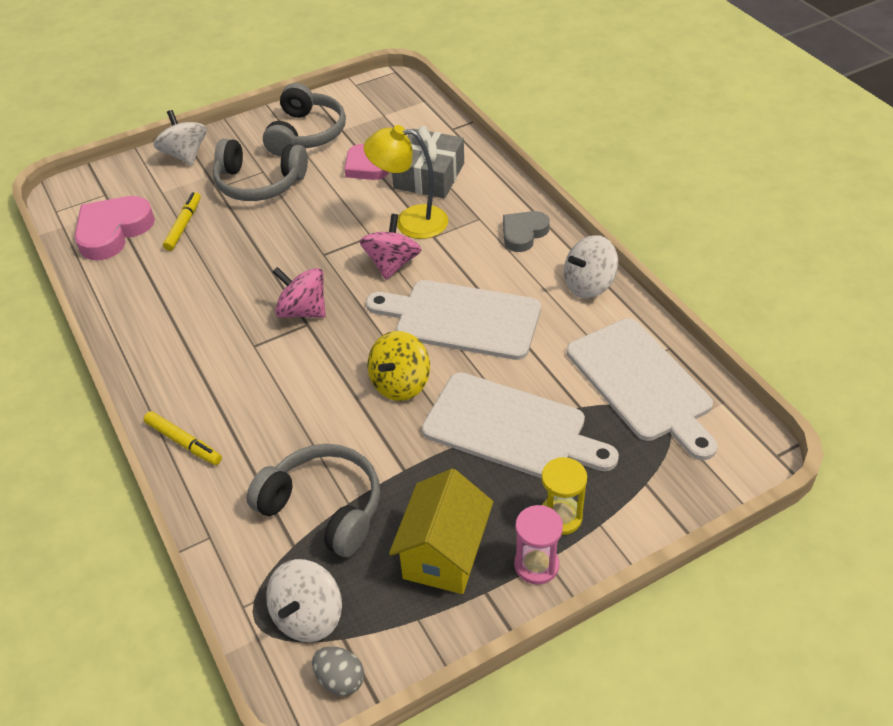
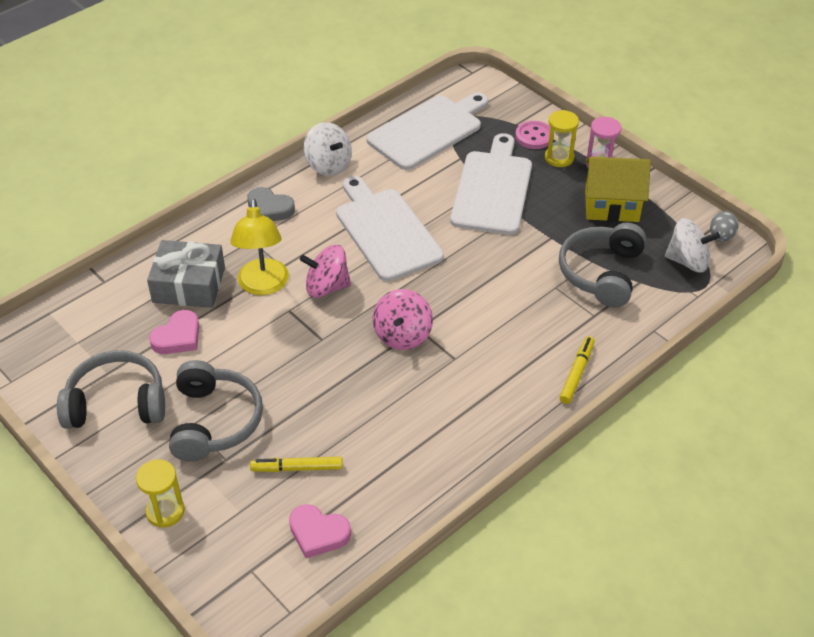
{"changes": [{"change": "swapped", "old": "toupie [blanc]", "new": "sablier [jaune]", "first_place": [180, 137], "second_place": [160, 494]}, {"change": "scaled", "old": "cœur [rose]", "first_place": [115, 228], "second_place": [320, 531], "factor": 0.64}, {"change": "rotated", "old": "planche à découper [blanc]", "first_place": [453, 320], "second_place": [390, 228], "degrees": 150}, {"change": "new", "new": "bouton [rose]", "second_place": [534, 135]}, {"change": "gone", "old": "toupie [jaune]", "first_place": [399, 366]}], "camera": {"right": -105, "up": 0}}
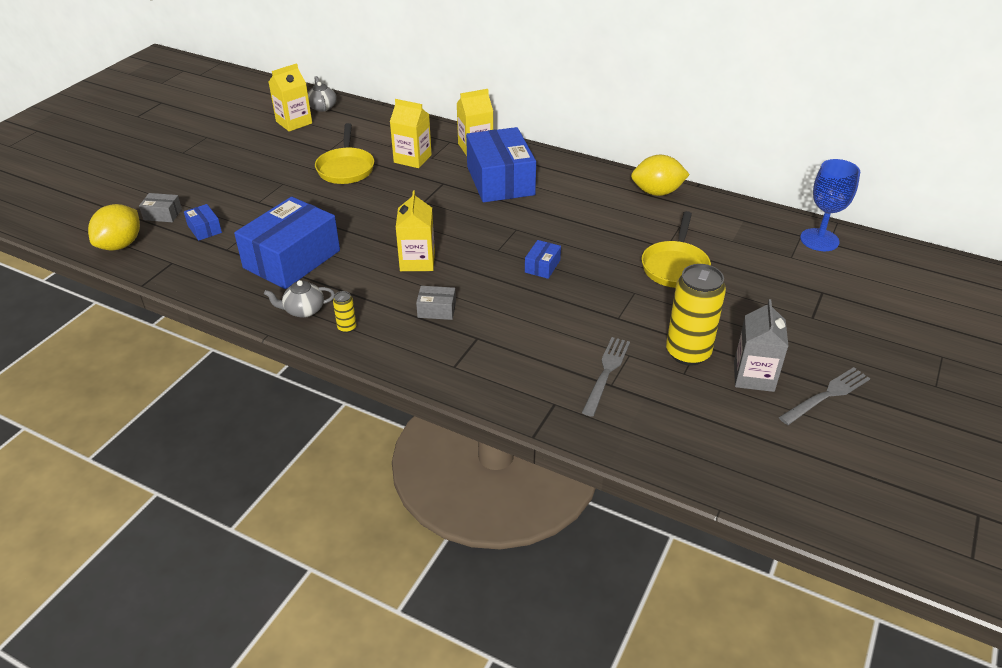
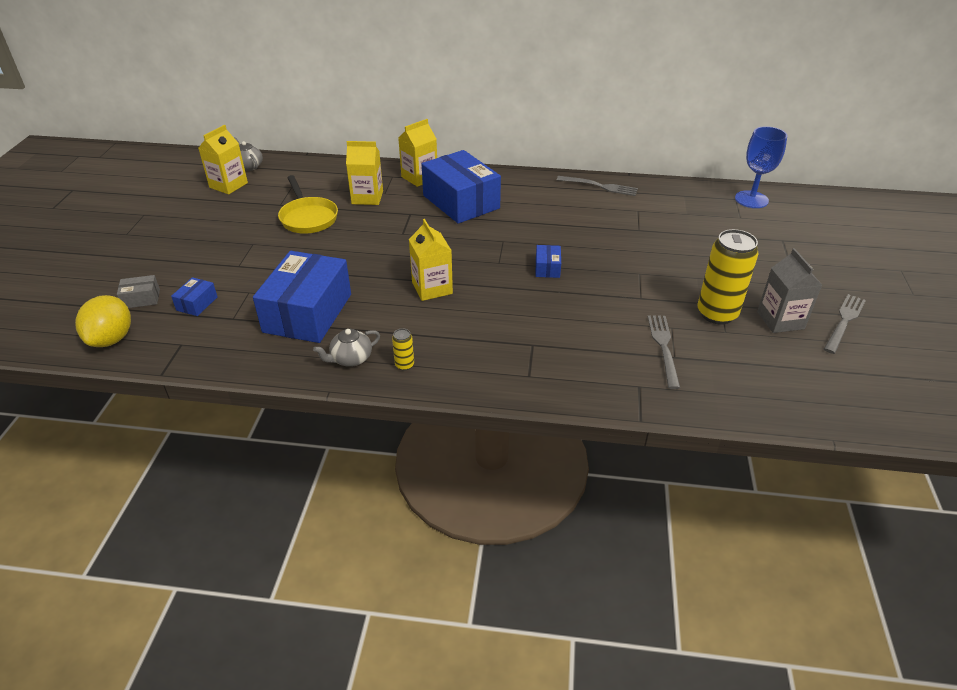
{"changes": [{"change": "rotated", "old": "boîte [bleu]", "first_place": [203, 222], "second_place": [194, 296], "degrees": 75}, {"change": "swapped", "old": "citron [jaune]", "new": "fourchette [gris]", "first_place": [660, 175], "second_place": [597, 186]}, {"change": "gone", "old": "boîte [gris]", "first_place": [436, 303]}, {"change": "gone", "old": "poêle [jaune]", "first_place": [676, 249]}], "camera": {"right": -20, "up": 0}}
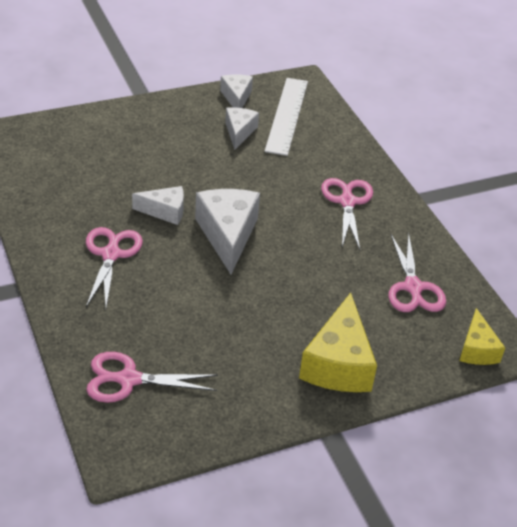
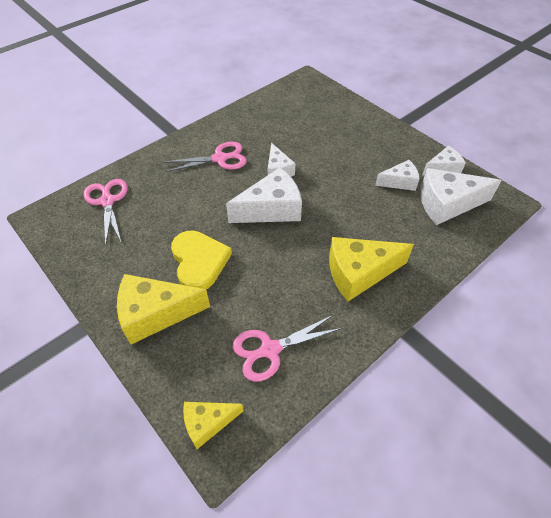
{"changes": [{"change": "new", "new": "cœur [jaune]", "second_place": [201, 259]}, {"change": "swapped", "old": "ciseaux [rose]", "new": "fromage [jaune]", "first_place": [347, 214], "second_place": [371, 269]}, {"change": "swapped", "old": "règle [blanc]", "new": "fromage [blanc]", "first_place": [286, 117], "second_place": [461, 196]}], "camera": {"right": 75, "up": 10}}
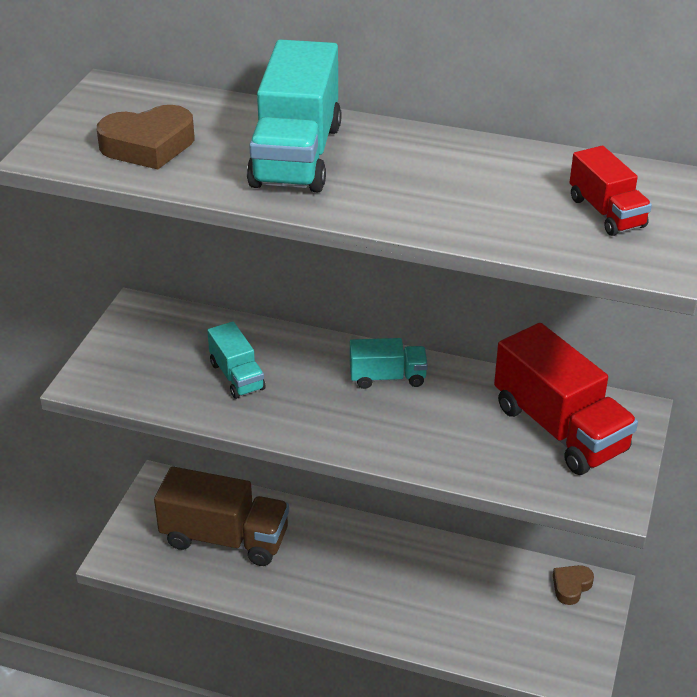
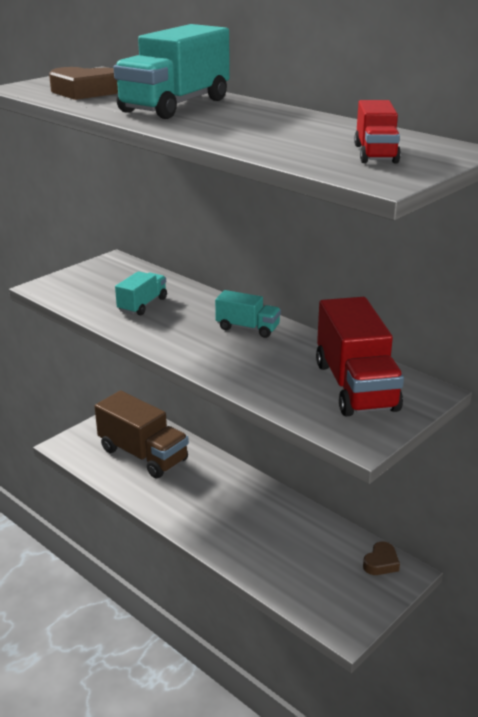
{"changes": [{"change": "rotated", "old": "camion [turquoise]", "first_place": [236, 360], "second_place": [141, 293], "degrees": -150}, {"change": "rotated", "old": "cœur [marron]", "first_place": [573, 585], "second_place": [381, 558], "degrees": 150}], "camera": {"right": 25, "up": -10}}
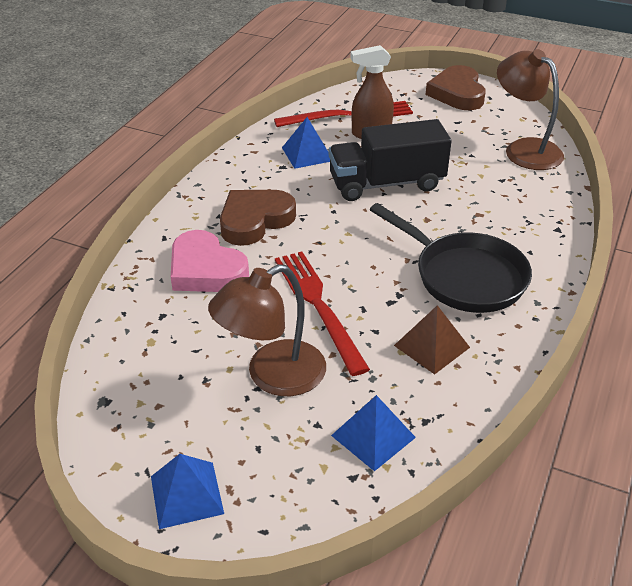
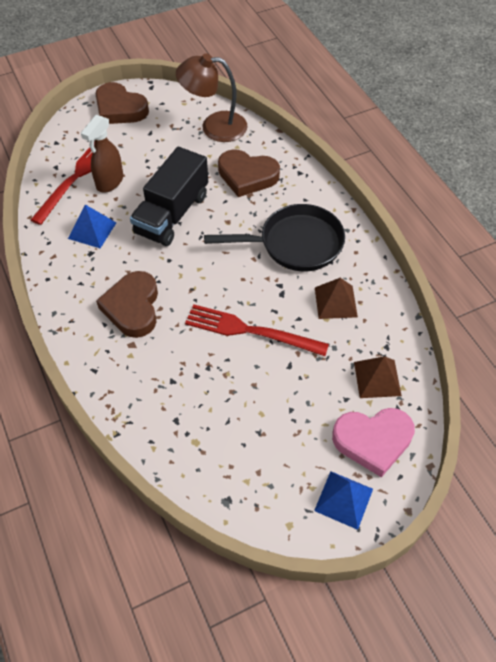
{"changes": [{"change": "new", "new": "cœur [marron]", "second_place": [249, 173]}, {"change": "shifted", "old": "cœur [rose]", "first_place": [210, 261], "second_place": [373, 442]}, {"change": "repainted", "old": "pyramide [bleu]", "new": "pyramide [marron]", "first_place": [373, 433], "second_place": [378, 377]}, {"change": "gone", "old": "lampe [marron]", "first_place": [267, 330]}], "camera": {"right": -50, "up": 15}}
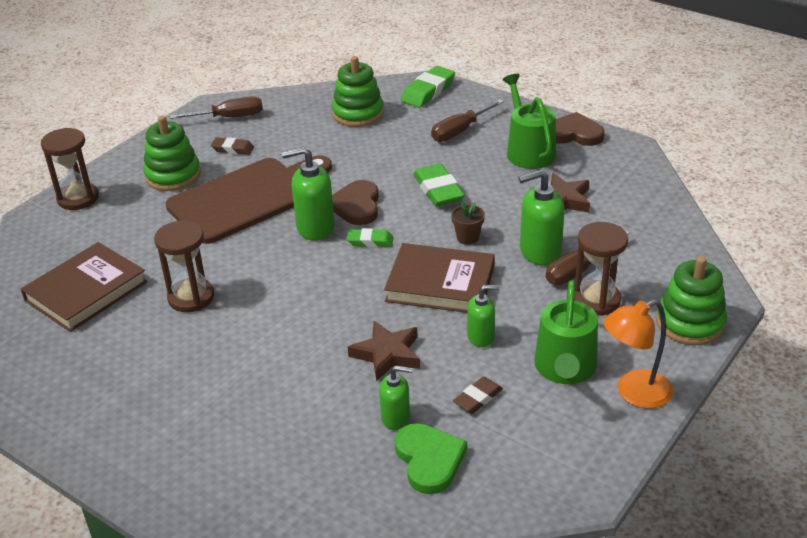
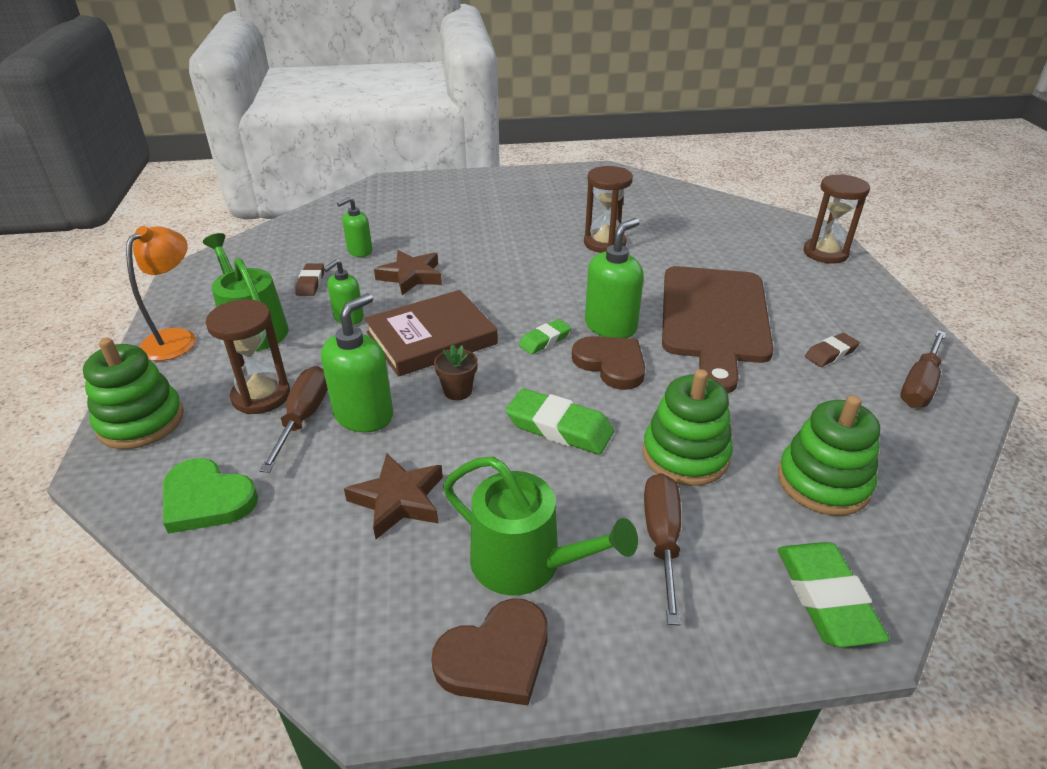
{"changes": [{"change": "shifted", "old": "cœur [vert]", "first_place": [430, 458], "second_place": [210, 496]}, {"change": "shifted", "old": "jouet à empiler [vert]", "first_place": [172, 153], "second_place": [688, 427]}, {"change": "gone", "old": "livre [marron]", "first_place": [84, 287]}], "camera": {"right": 135, "up": 0}}
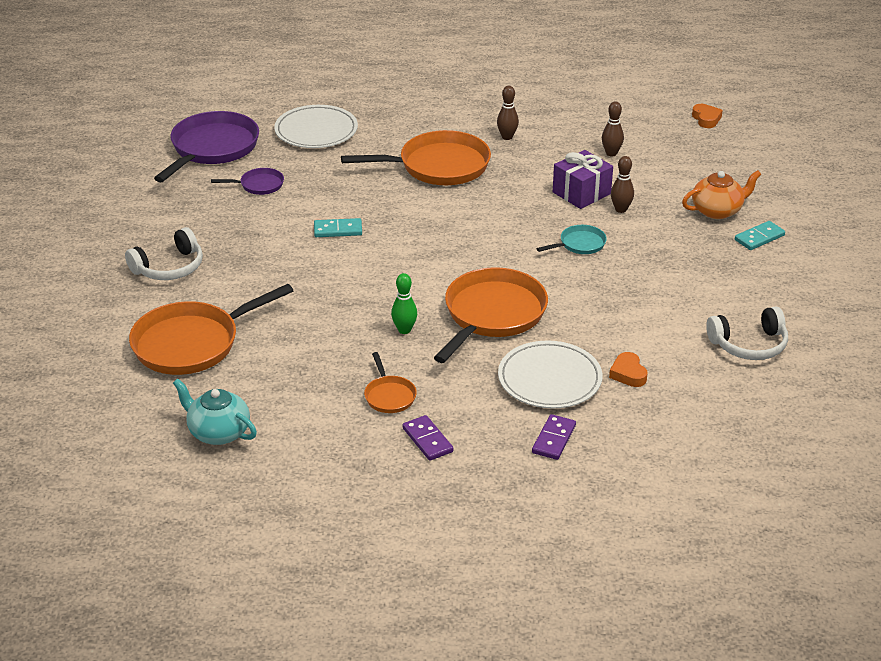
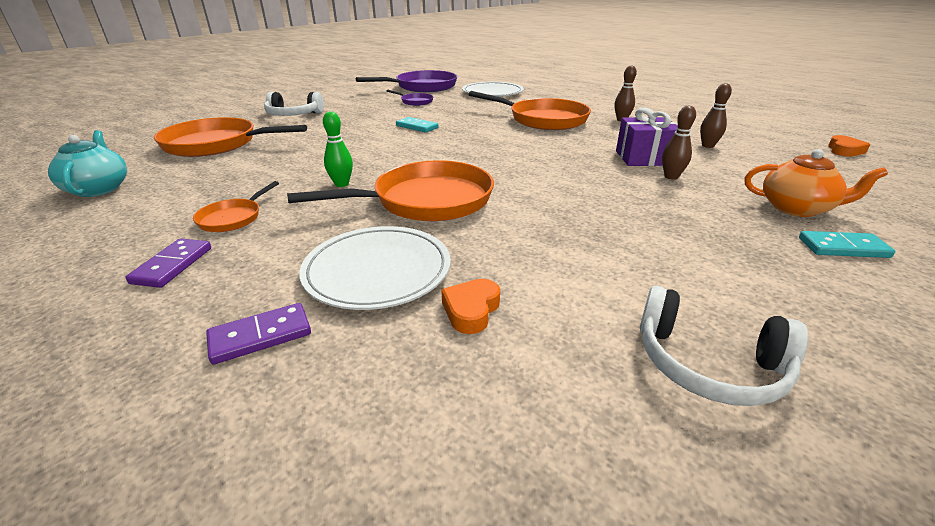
{"changes": [{"change": "gone", "old": "poêle [turquoise]", "first_place": [571, 239]}], "camera": {"right": 40, "up": -5}}
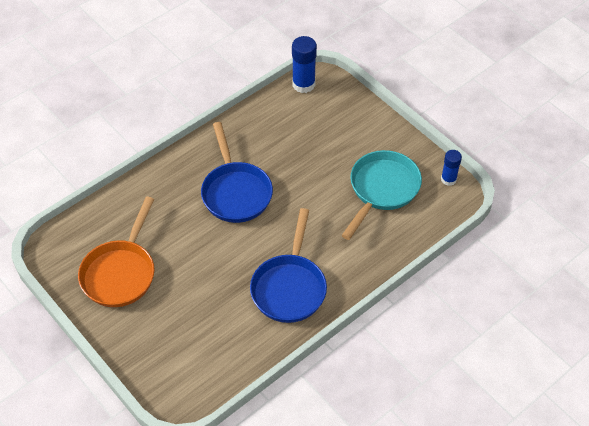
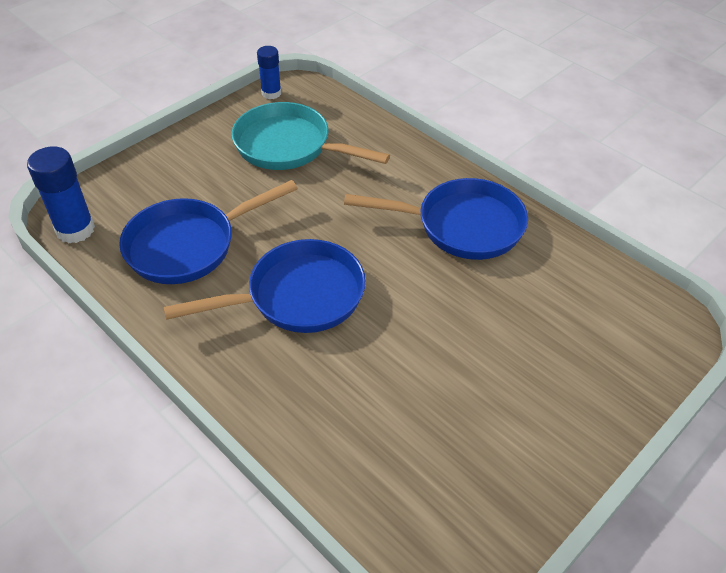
{"changes": [{"change": "new", "new": "poêle [bleu]", "second_place": [208, 232]}, {"change": "gone", "old": "poêle [orange]", "first_place": [116, 252]}], "camera": {"right": -95, "up": -5}}
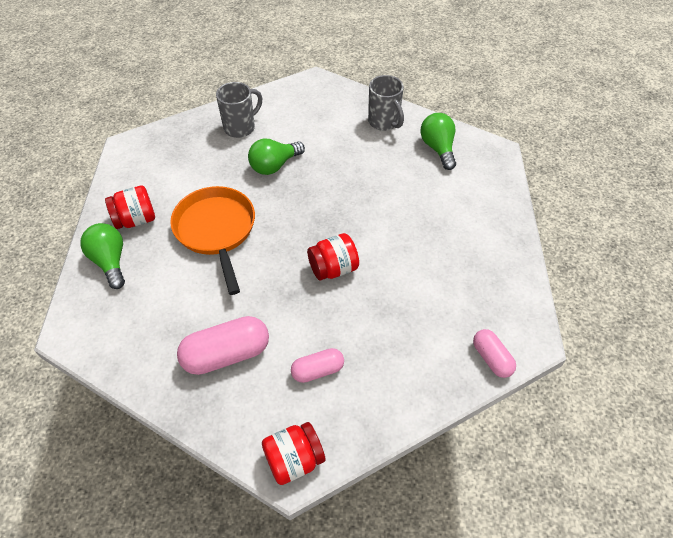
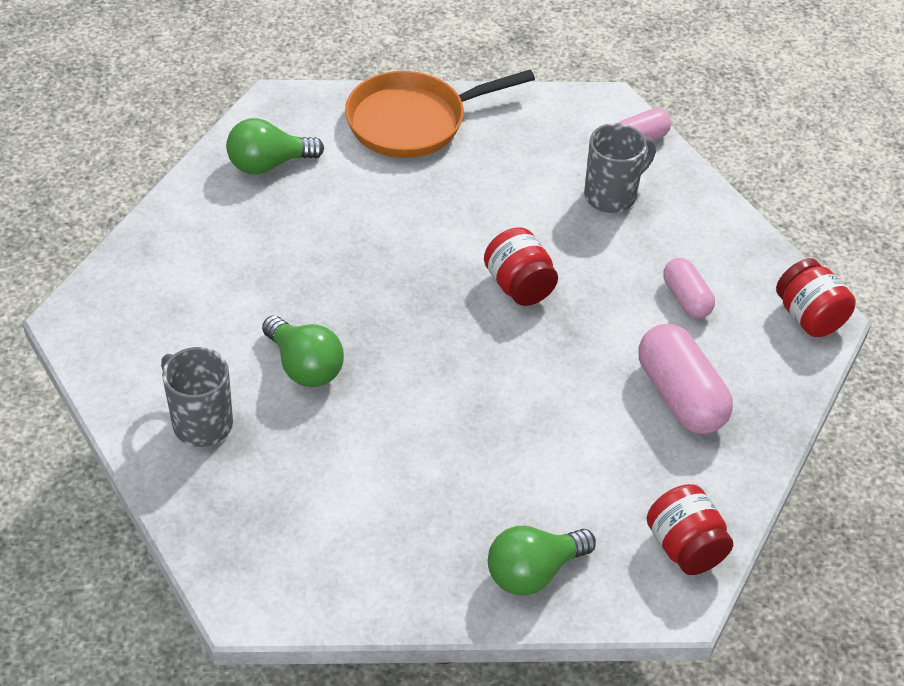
{"changes": [{"change": "shifted", "old": "poêle [orange]", "first_place": [212, 240], "second_place": [440, 114]}, {"change": "shifted", "old": "tasse [gris]", "first_place": [386, 103], "second_place": [620, 168]}, {"change": "shifted", "old": "bocal [rouge]", "first_place": [130, 207], "second_place": [689, 529]}], "camera": {"right": -95, "up": -5}}
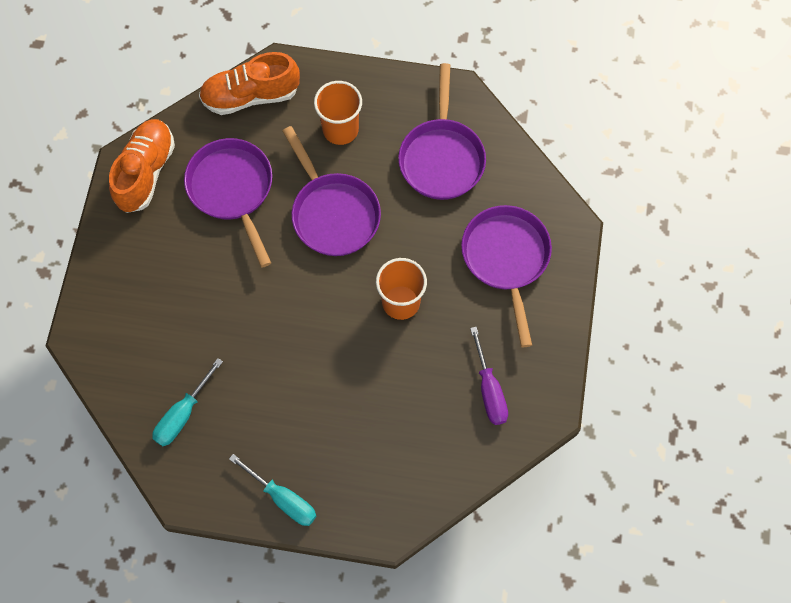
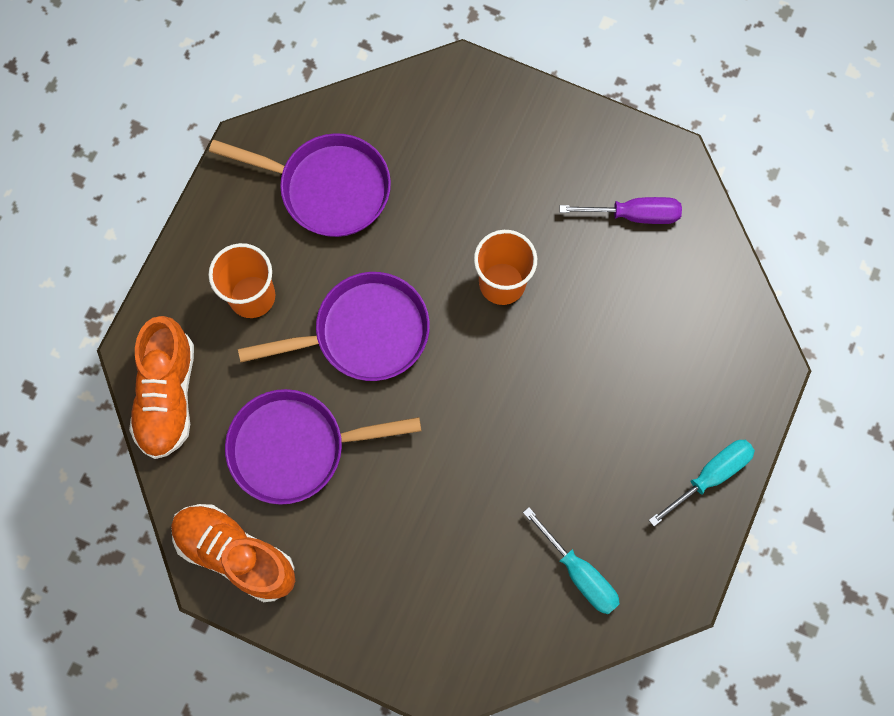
{"changes": [{"change": "gone", "old": "poêle [violet]", "first_place": [506, 276]}], "camera": {"right": -75, "up": 5}}
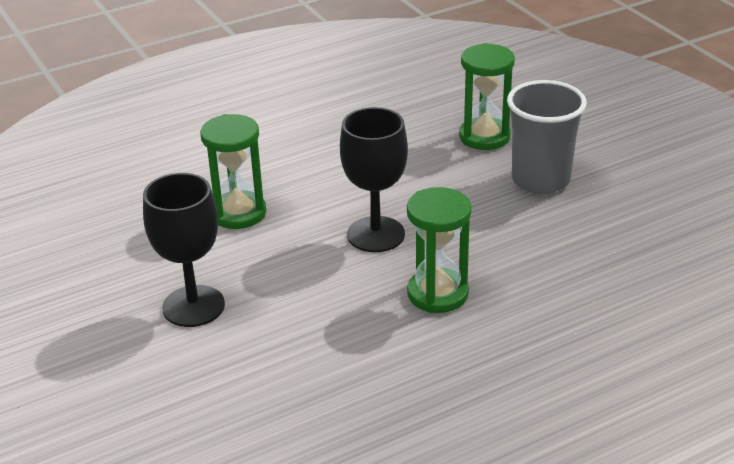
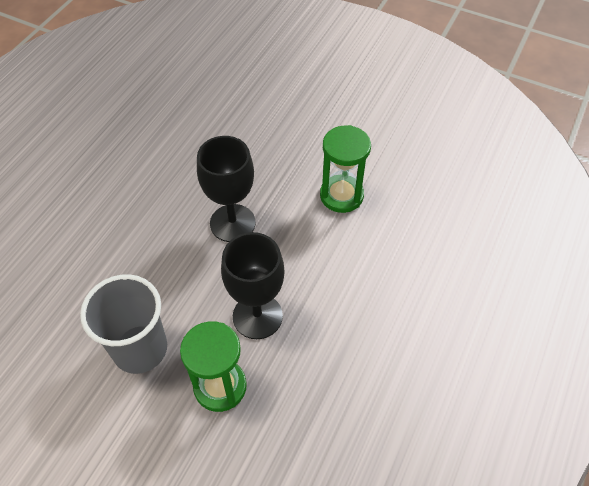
{"changes": [{"change": "shifted", "old": "verre à pied [noir]", "first_place": [184, 250], "second_place": [253, 285]}, {"change": "gone", "old": "sablier [vert]", "first_place": [439, 250]}], "camera": {"right": 145, "up": 20}}
